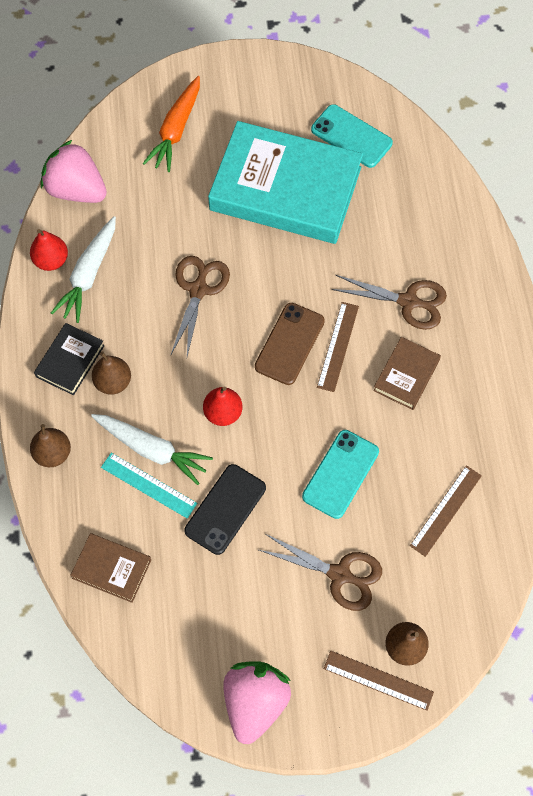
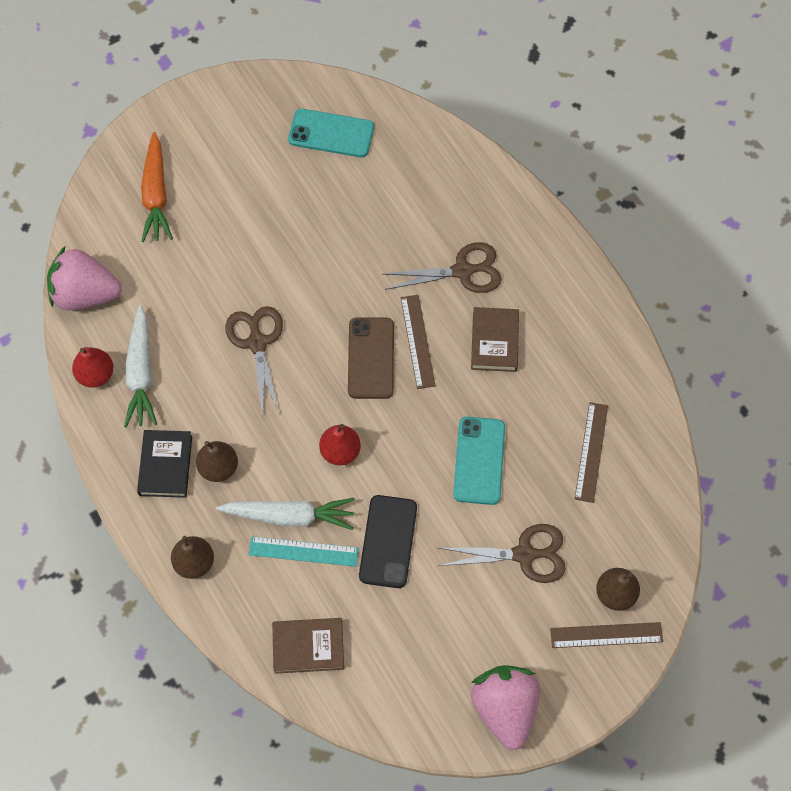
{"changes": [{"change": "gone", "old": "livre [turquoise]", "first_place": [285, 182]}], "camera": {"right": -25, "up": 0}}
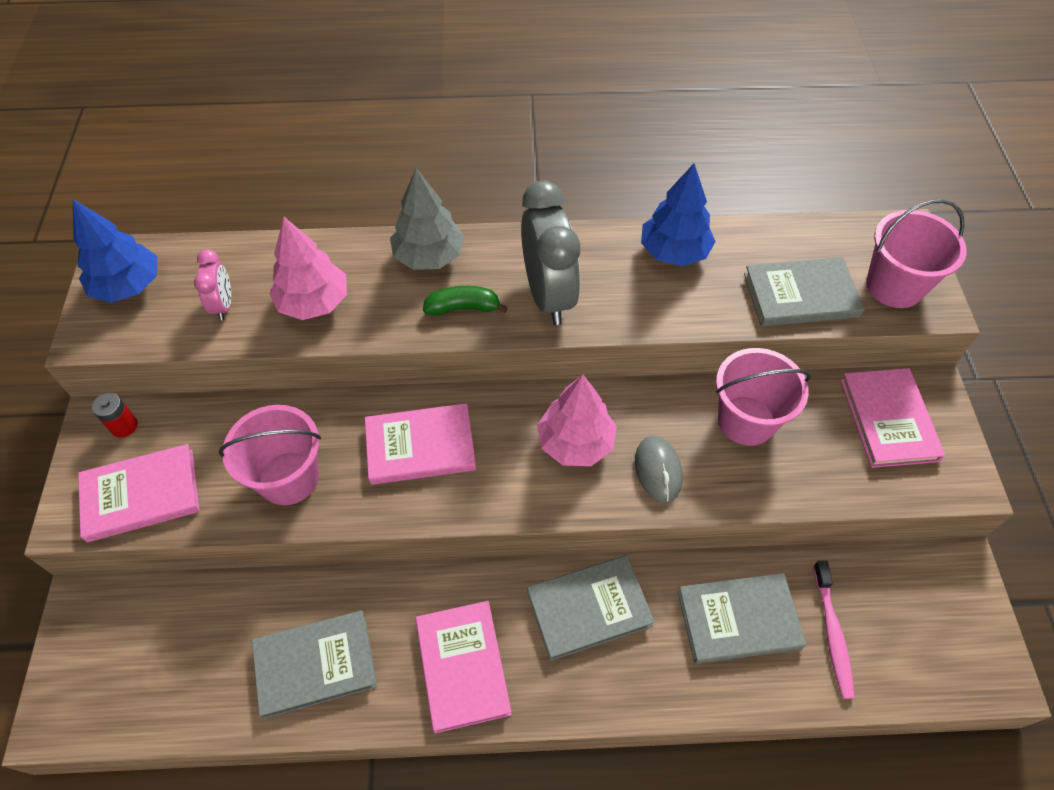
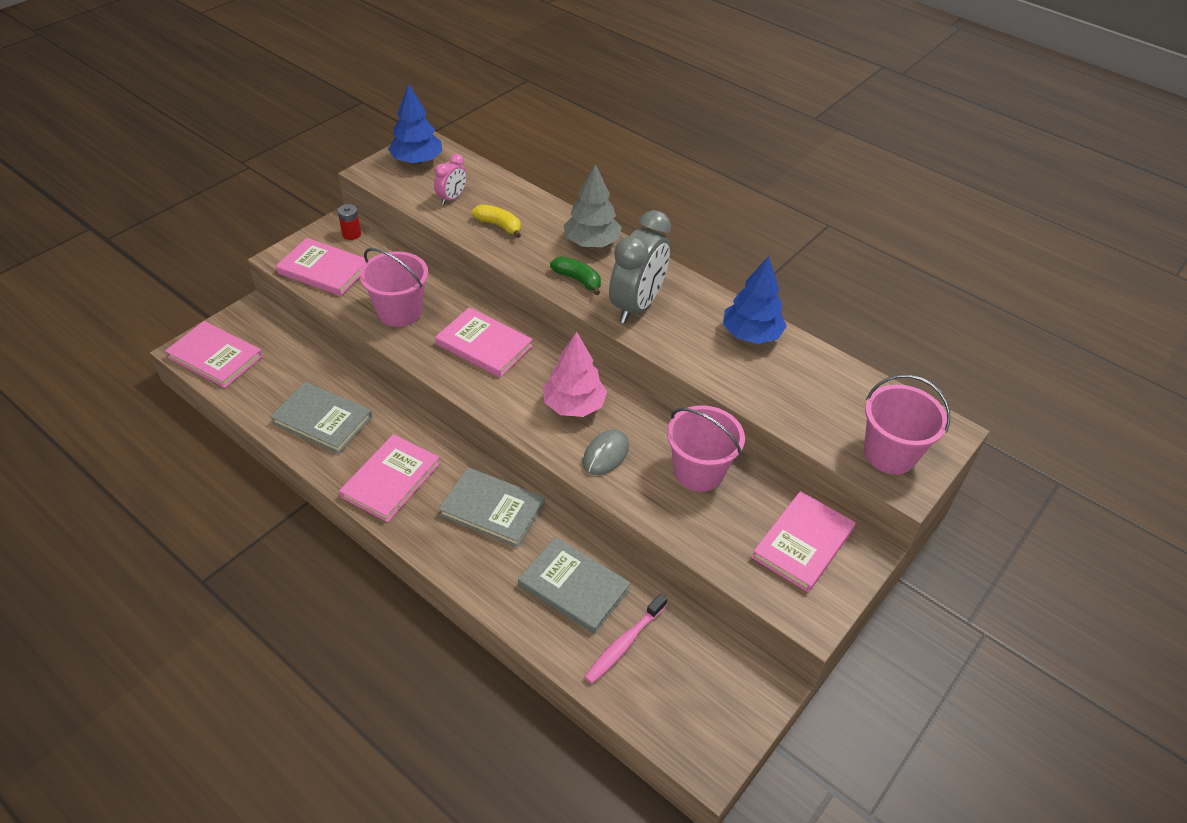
{"changes": [{"change": "new", "new": "livre [rose]", "second_place": [214, 354]}, {"change": "swapped", "old": "arbre [rose]", "new": "banane [jaune]", "first_place": [308, 268], "second_place": [496, 221]}, {"change": "gone", "old": "livre [gris]", "first_place": [804, 291]}], "camera": {"right": 40, "up": -10}}
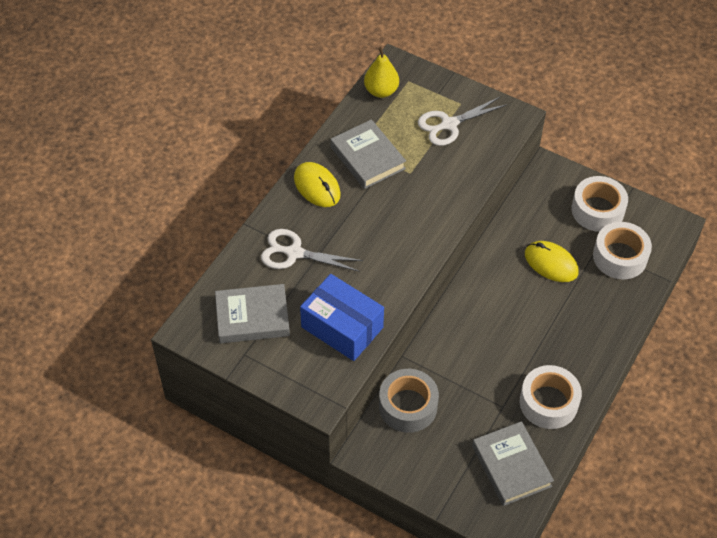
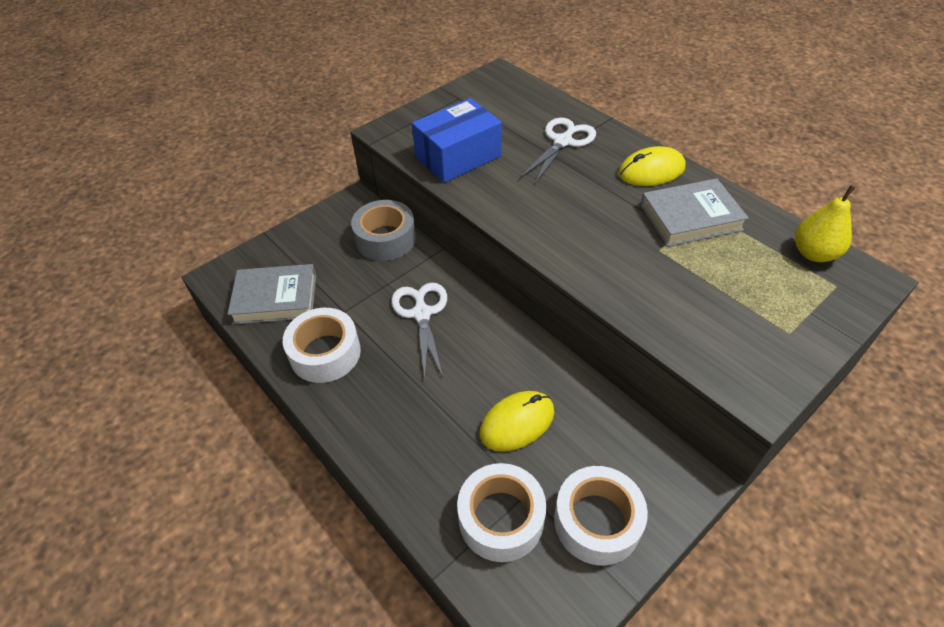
{"changes": [{"change": "shifted", "old": "ciseaux [blanc]", "first_place": [462, 121], "second_place": [419, 330]}, {"change": "gone", "old": "livre [gris]", "first_place": [252, 313]}], "camera": {"right": 110, "up": -5}}
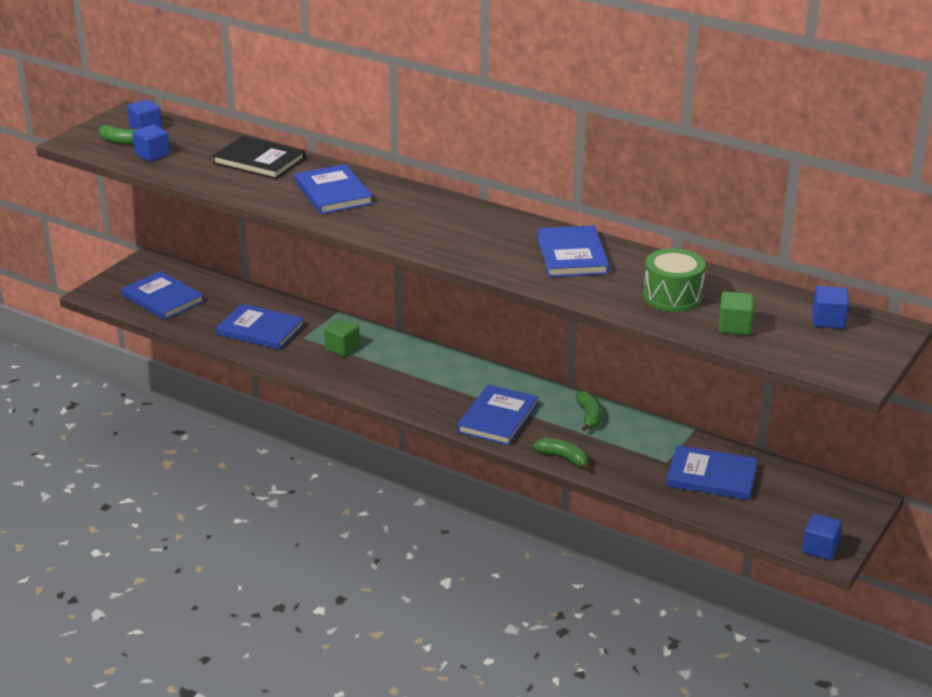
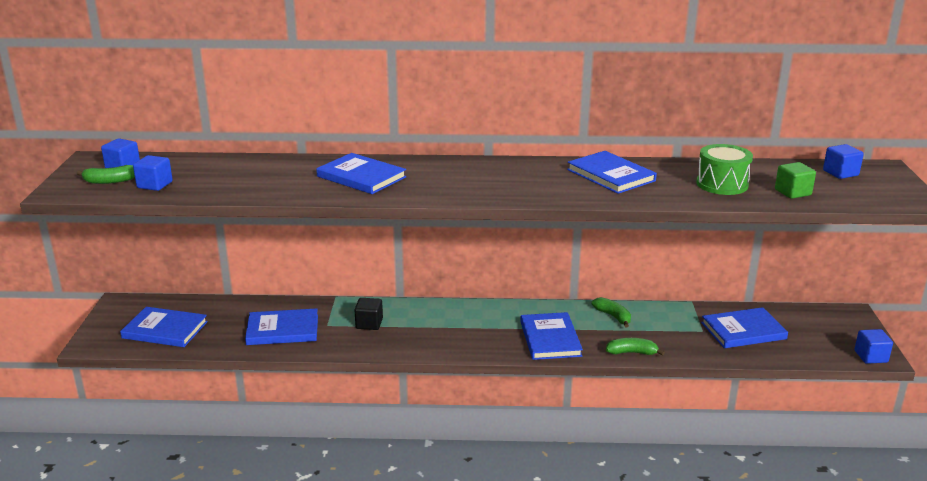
{"changes": [{"change": "repainted", "old": "cube [vert]", "new": "cube [noir]", "first_place": [342, 338], "second_place": [368, 314]}, {"change": "gone", "old": "livre [noir]", "first_place": [258, 157]}], "camera": {"right": -30, "up": -5}}
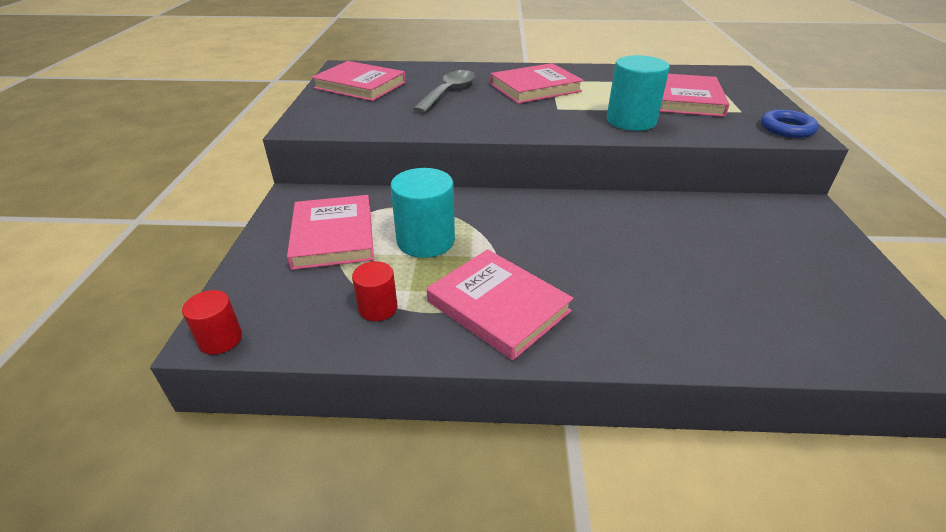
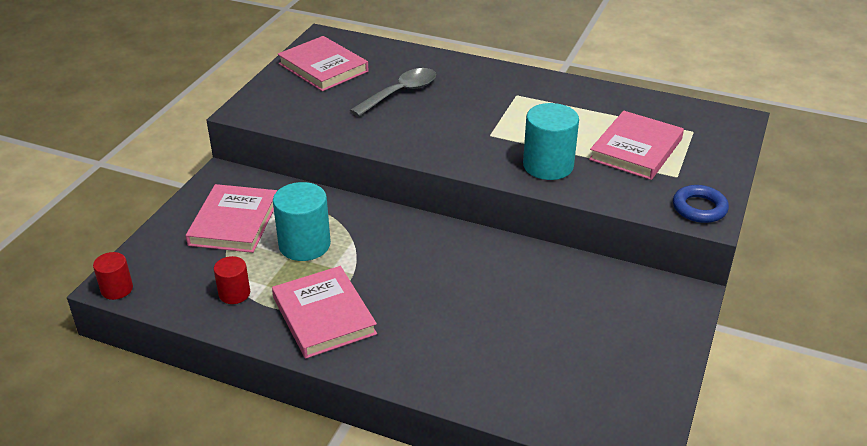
{"changes": [{"change": "gone", "old": "livre [rose]", "first_place": [537, 83]}], "camera": {"right": 20, "up": 0}}
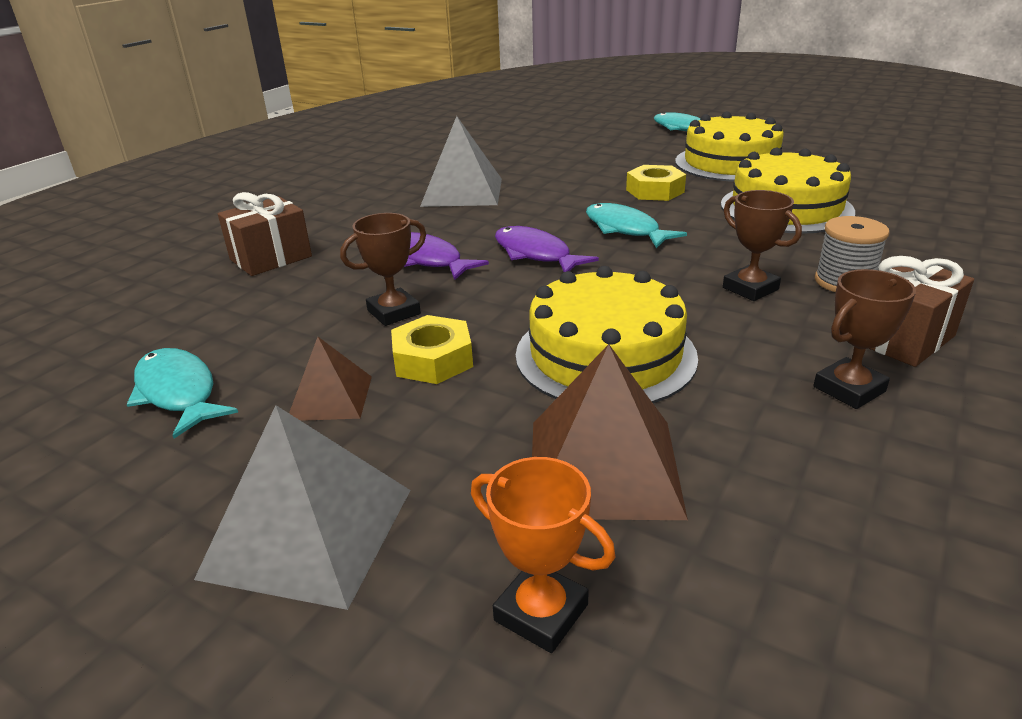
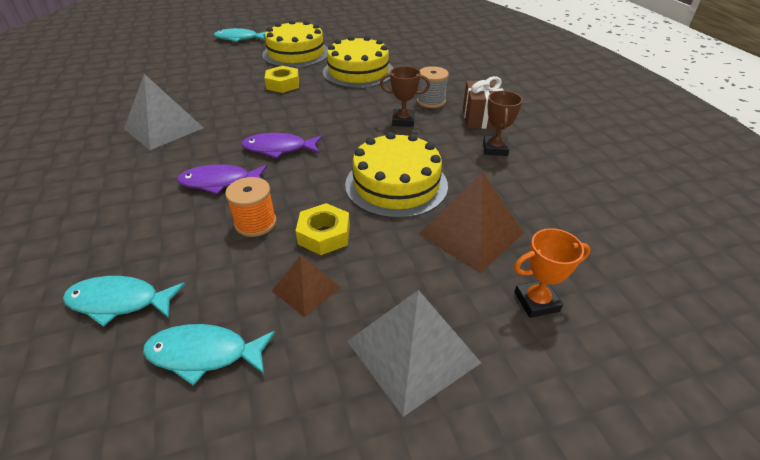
{"changes": [{"change": "shifted", "old": "poisson [turquoise]", "first_place": [636, 225], "second_place": [124, 301]}, {"change": "swapped", "old": "trophée [marron]", "new": "bobine [orange]", "first_place": [383, 269], "second_place": [250, 207]}, {"change": "gone", "old": "cadeau [marron]", "first_place": [265, 234]}], "camera": {"right": -50, "up": 10}}
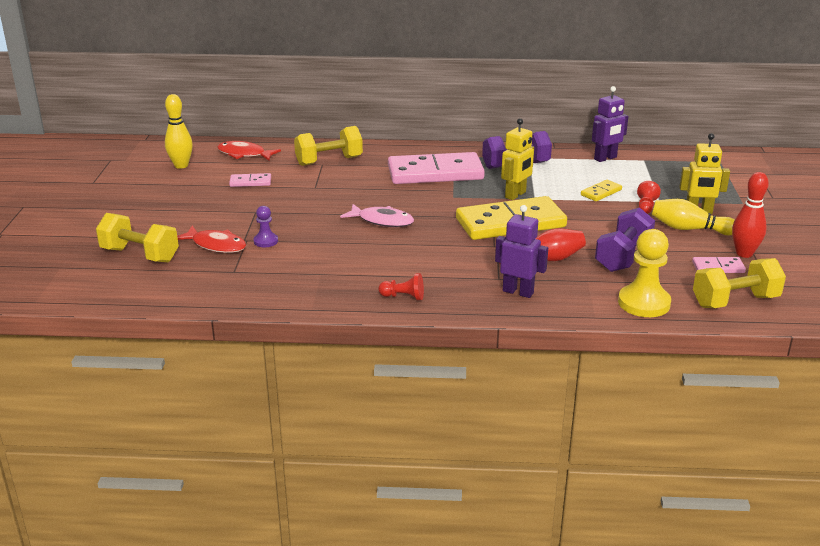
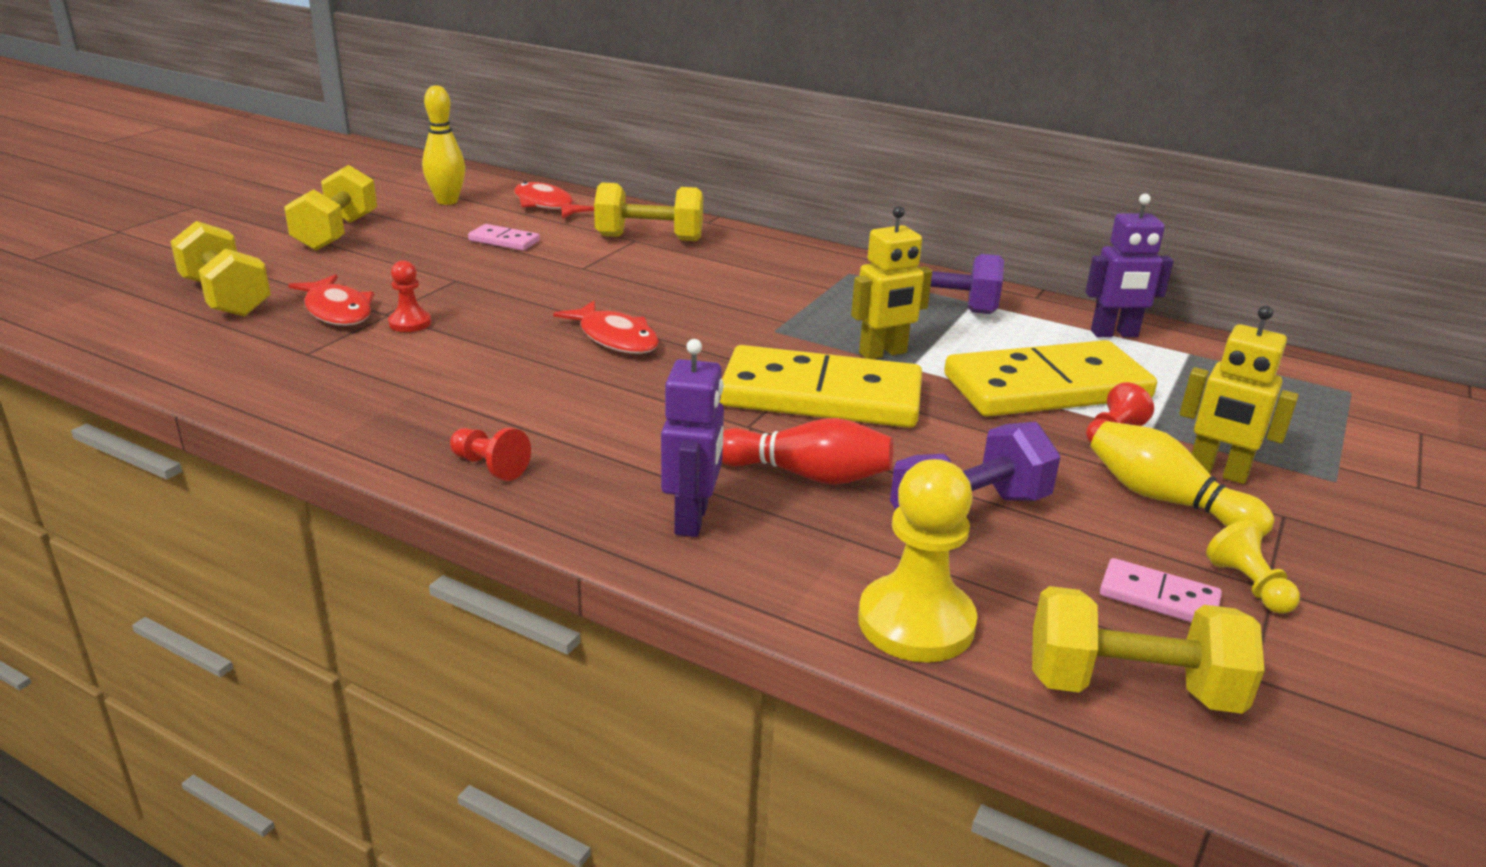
{"changes": [{"change": "new", "new": "haltère [jaune]", "second_place": [330, 208]}, {"change": "repainted", "old": "pion [violet]", "new": "pion [rouge]", "first_place": [265, 226], "second_place": [409, 296]}, {"change": "repainted", "old": "poisson [rose]", "new": "poisson [rouge]", "first_place": [377, 215], "second_place": [606, 327]}, {"change": "rotated", "old": "robot [violet]", "first_place": [521, 251], "second_place": [692, 438], "degrees": 45}, {"change": "scaled", "old": "domino [jaune]", "first_place": [601, 190], "second_place": [1050, 378], "factor": 2.31}, {"change": "swapped", "old": "quille [rouge]", "new": "pion [jaune]", "first_place": [750, 215], "second_place": [1253, 567]}, {"change": "gone", "old": "domino [rose]", "first_place": [436, 168]}], "camera": {"right": 25, "up": 0}}
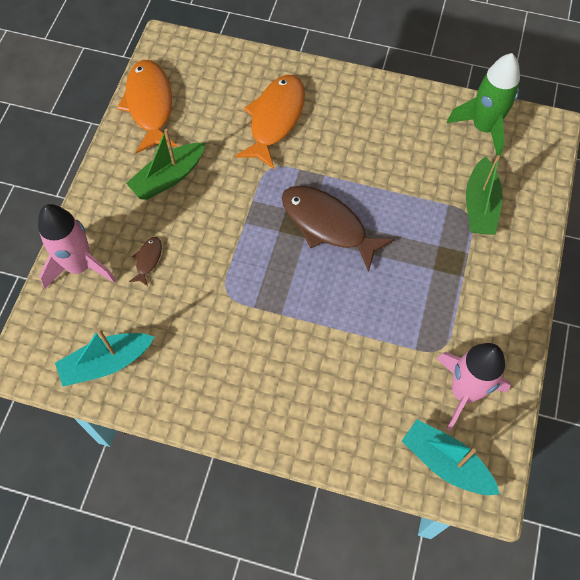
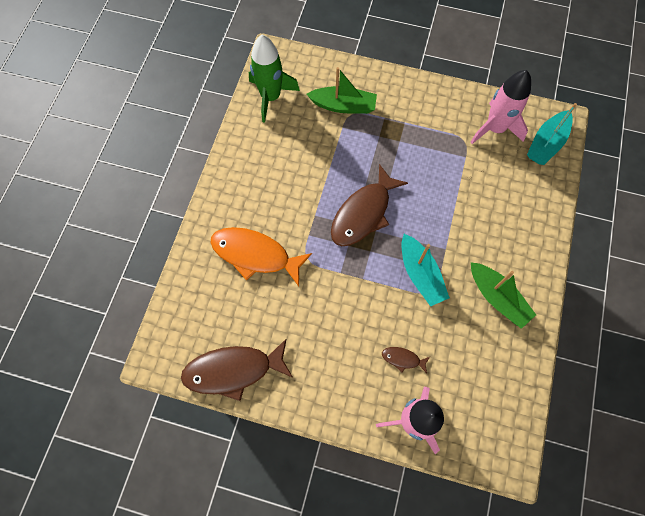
{"changes": [{"change": "repainted", "old": "poisson [orange]", "new": "poisson [marron]", "first_place": [147, 106], "second_place": [237, 370]}, {"change": "shifted", "old": "bateau [turquoise]", "first_place": [104, 357], "second_place": [426, 270]}, {"change": "shifted", "old": "bateau [vert]", "first_place": [165, 164], "second_place": [503, 295]}], "camera": {"right": -90, "up": 5}}
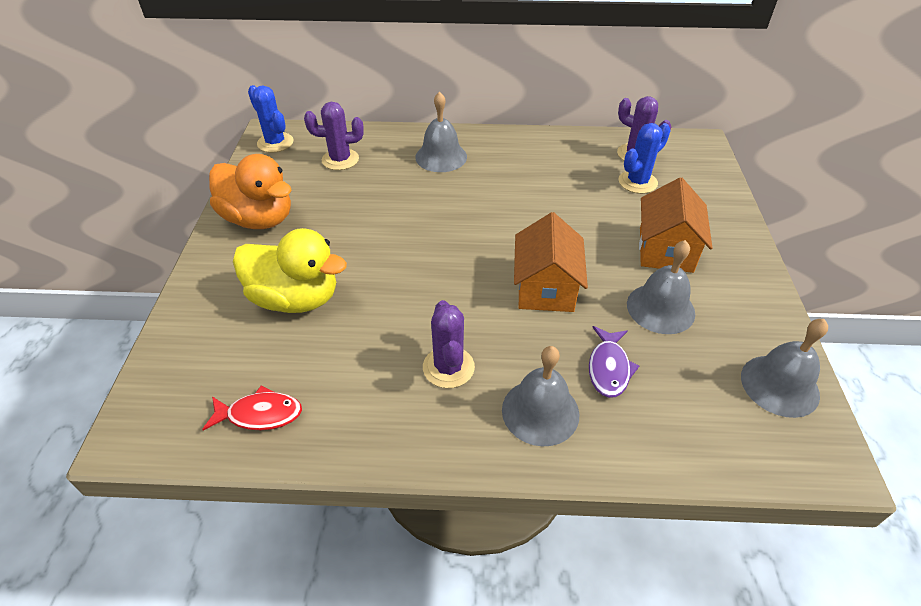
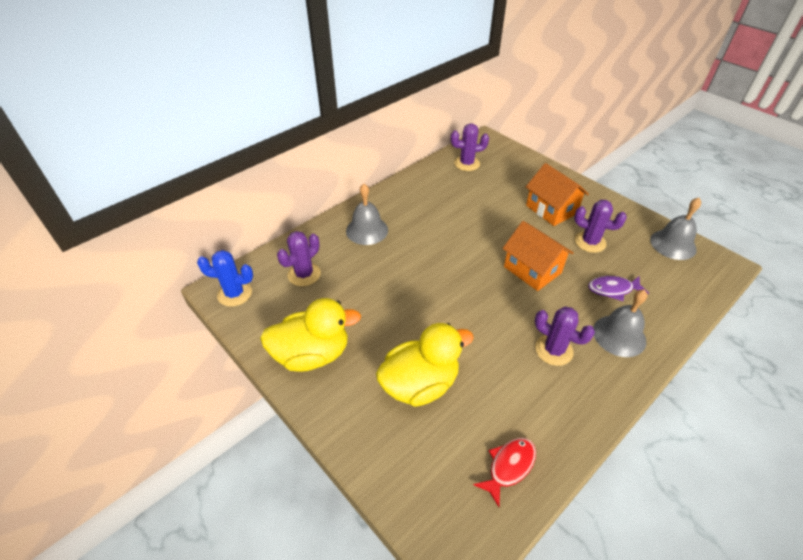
{"changes": [{"change": "repainted", "old": "canard [orange]", "new": "canard [jaune]", "first_place": [250, 191], "second_place": [310, 335]}, {"change": "swapped", "old": "cloche [gris]", "new": "cactus [violet]", "first_place": [661, 287], "second_place": [600, 226]}, {"change": "rotated", "old": "poisson [violet]", "first_place": [614, 362], "second_place": [618, 288], "degrees": 120}, {"change": "gone", "old": "cactus [bleu]", "first_place": [645, 158]}], "camera": {"right": -45, "up": 0}}
